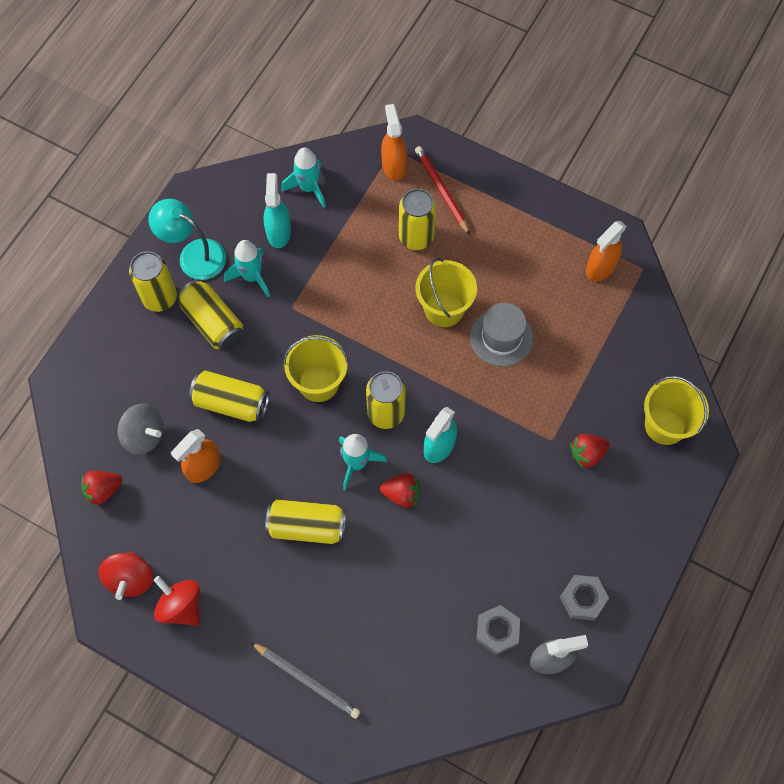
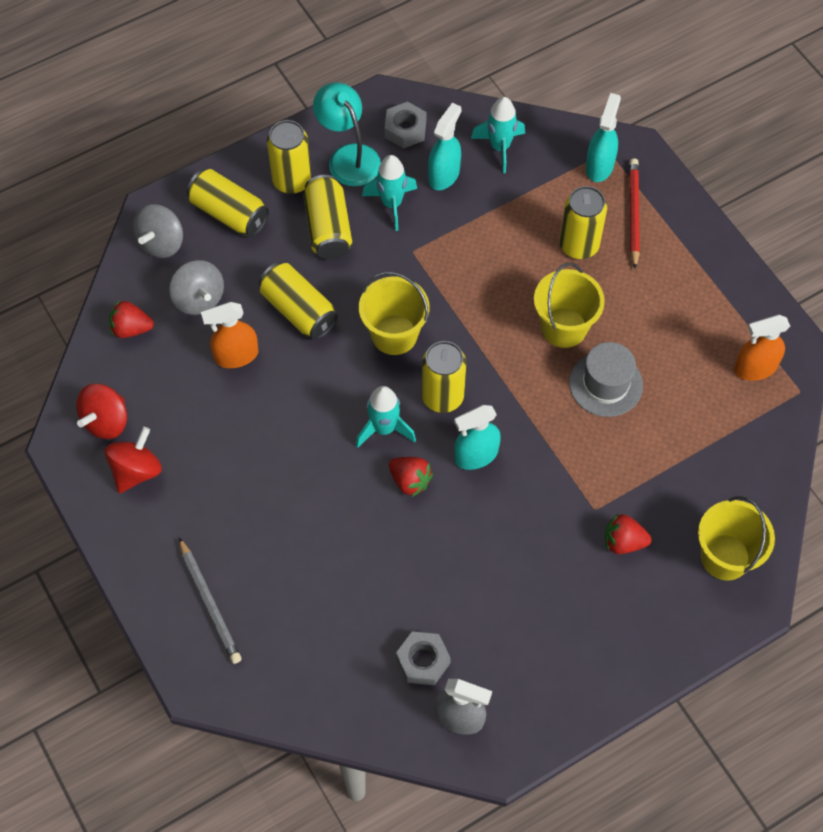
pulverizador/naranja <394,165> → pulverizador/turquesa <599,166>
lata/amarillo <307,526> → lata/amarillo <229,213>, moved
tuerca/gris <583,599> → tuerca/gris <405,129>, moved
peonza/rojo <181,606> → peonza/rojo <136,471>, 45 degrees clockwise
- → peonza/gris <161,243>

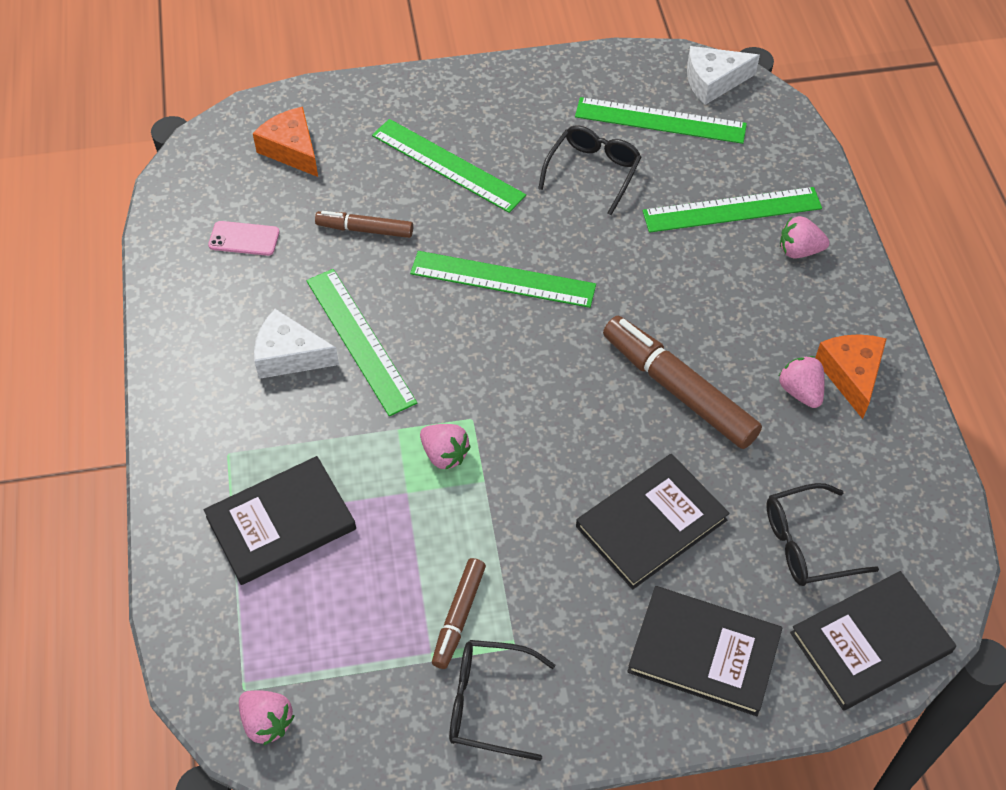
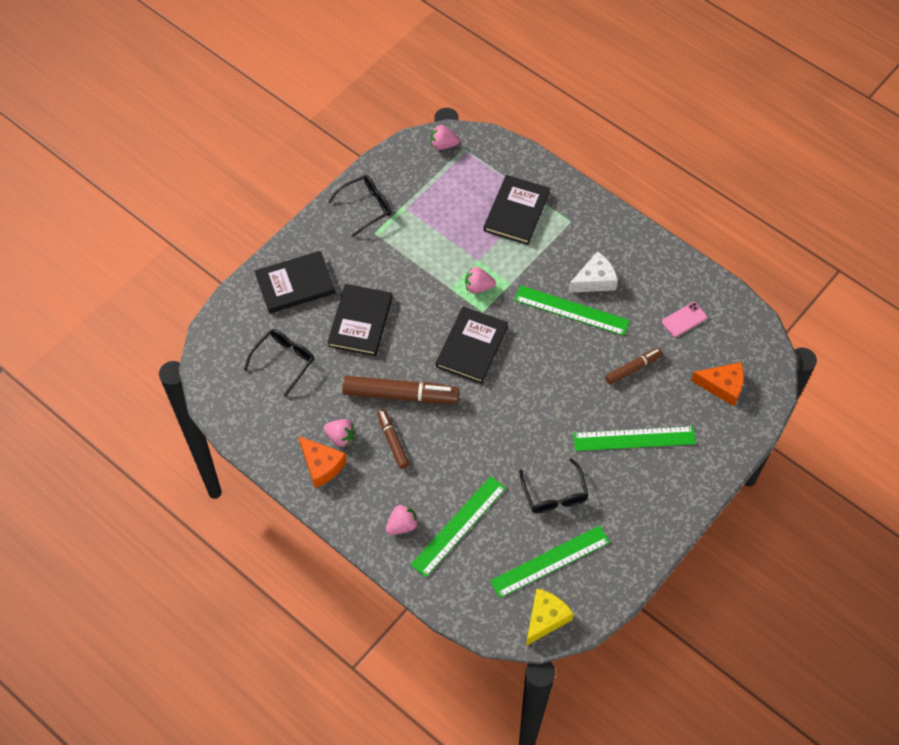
queso/blanco <713,81> → queso/amarillo <545,618>
regla/verde <502,279> → -
rotulador/marrón <459,617> → rotulador/marrón <392,441>, moved
libro/negro <870,642> → libro/negro <472,346>, moved

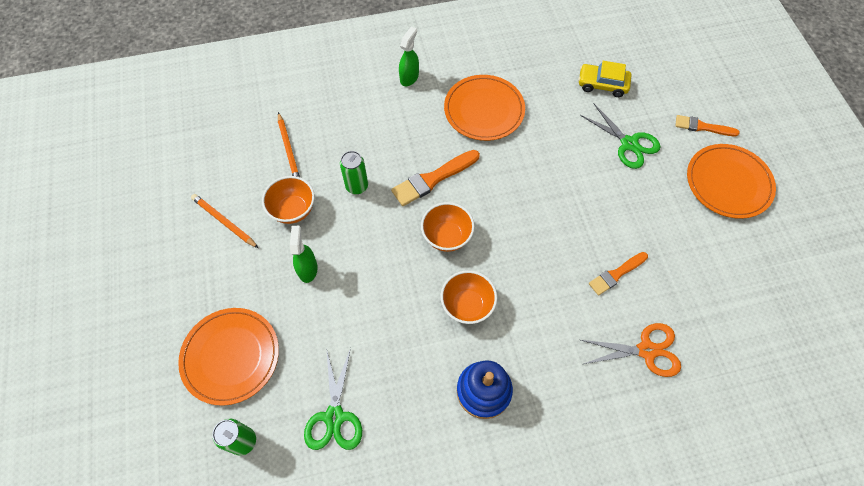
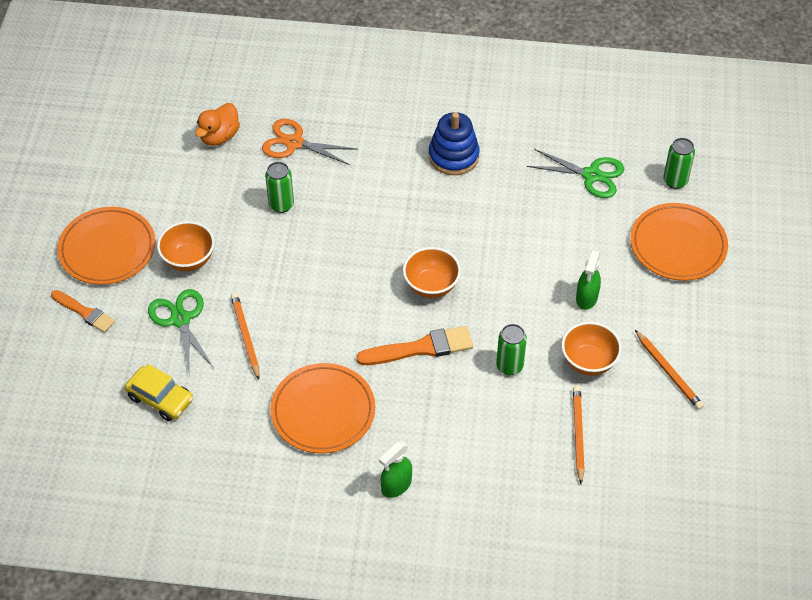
pincel/naranja <616,274> → lata/verde <281,205>
cuenco/naranja <467,305> → cuenco/naranja <188,260>, moved
tijeras/verde <334,417> → tijeras/verde <591,175>, 90 degrees clockwise
- → pato/naranja <219,136>
- → lápiz/naranja <245,336>

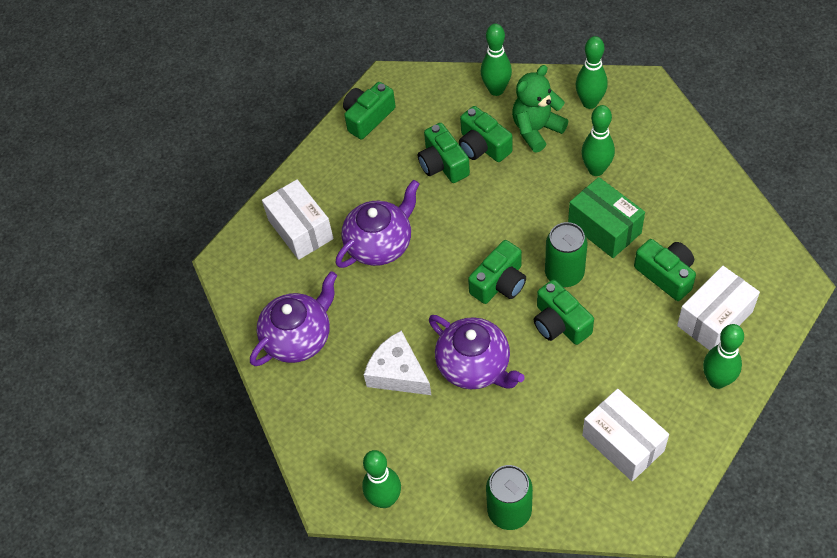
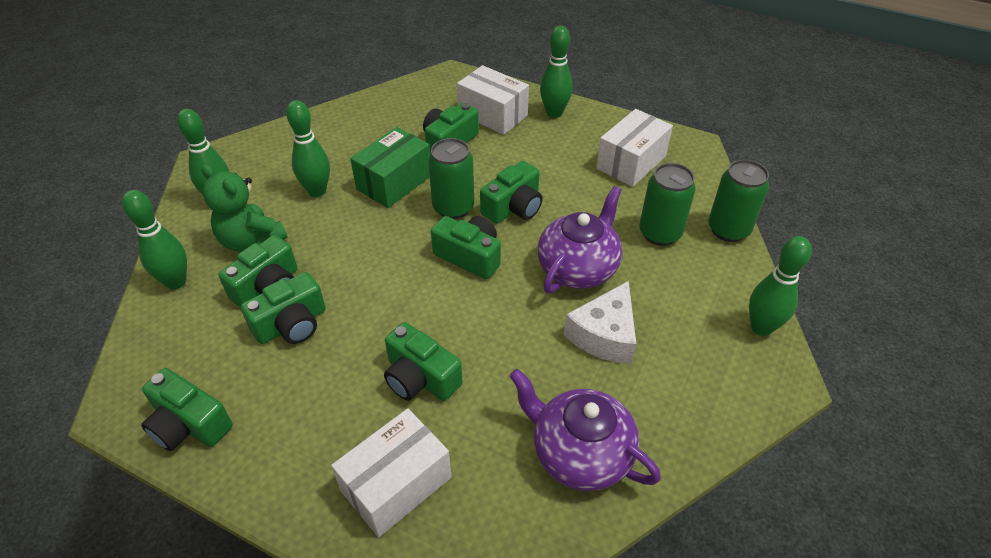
tetera/morado <380,244> → cámara/verde <420,378>
- → lata/verde <660,233>

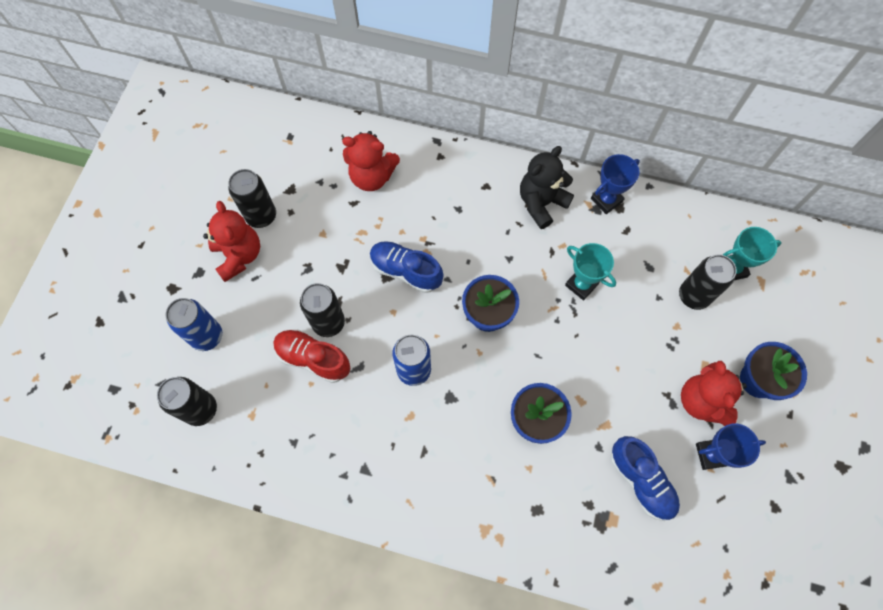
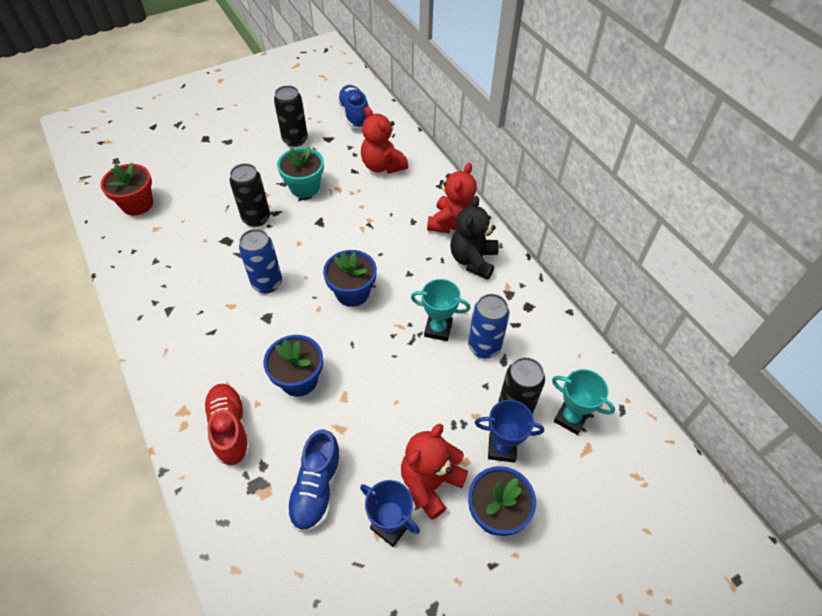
osito/negro <541,203> → osito/negro <473,260>, 75 degrees counterclockwise
trofeo/azul <606,200> → trofeo/azul <502,448>, moved
osito/rojo <239,256> → osito/rojo <452,223>, moved
zapato/azul <405,271> → zapato/azul <354,115>, moved
trofeo/turquesa <581,284> → trofeo/turquesa <438,329>, 75 degrees counterclockwise
lata/azul <207,336> → lata/azul <484,347>, moved
zapato/rojo <313,359> → zapato/rojo <230,428>, moved
lata/negro <201,409> → maceta/rojo <137,204>
- → maceta/turquesa <304,187>

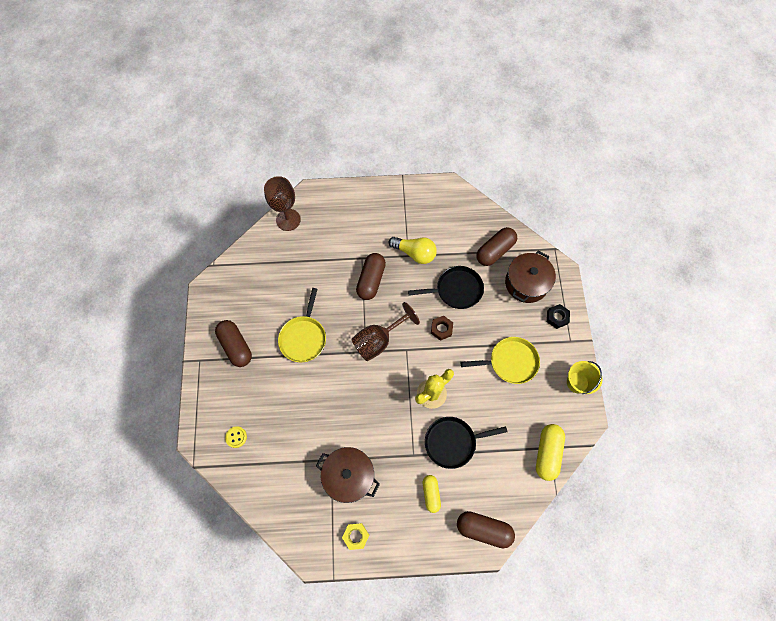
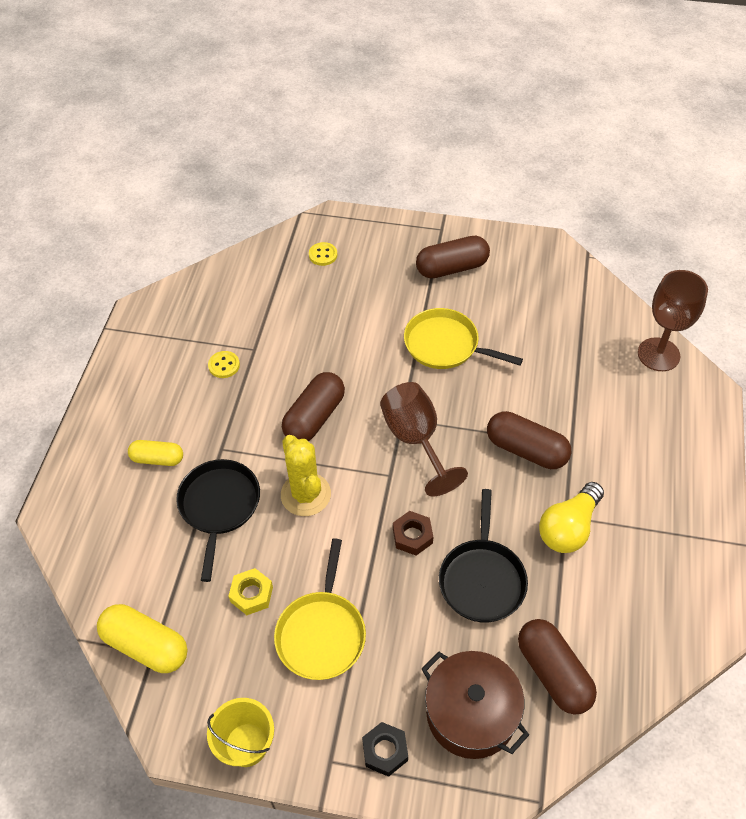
olla/marrón <349,476> → botón/amarillo <224,365>
cápsula/marrón <483,529> → cápsula/marrón <314,417>, moved
tuerca/amarillo <356,536> → tuerca/amarillo <251,594>, moved

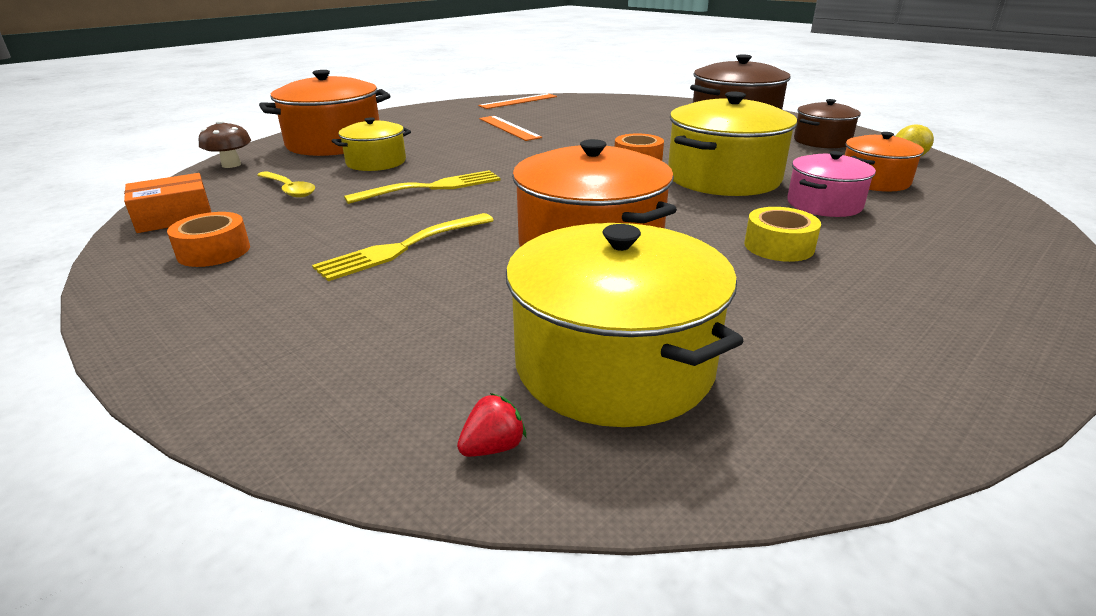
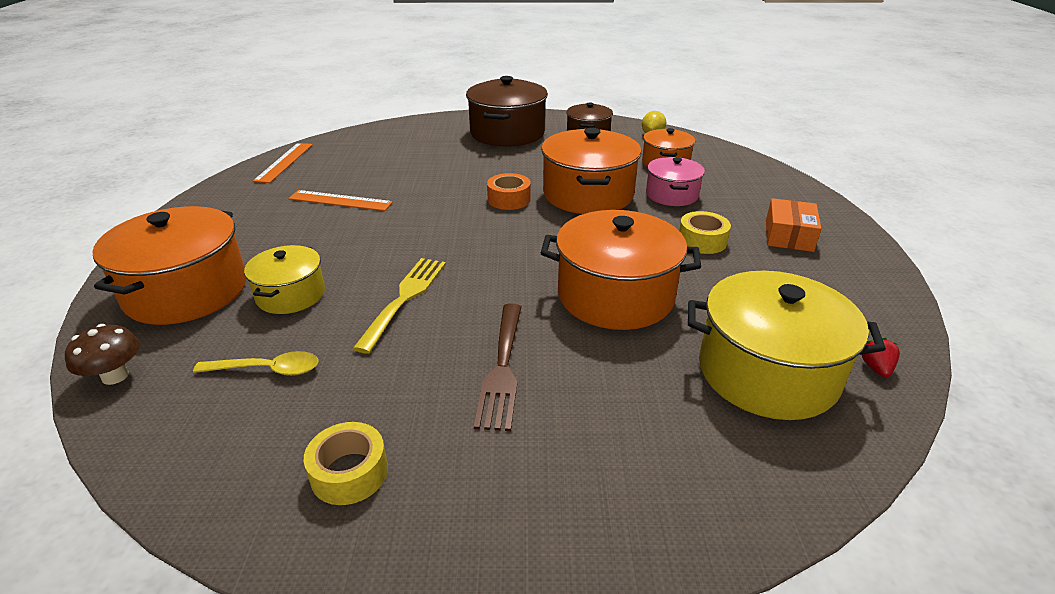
olla/amarillo <723,178> → olla/naranja <588,194>
caja/naranja <174,217> → caja/naranja <789,235>, moved
cinta adhesiva/naranja <214,251> → cinta adhesiva/amarillo <349,472>
tenedor/amarillo <402,248> → tenedor/marrón <502,369>
fresa/rojo <493,447> → fresa/rojo <876,368>, moved

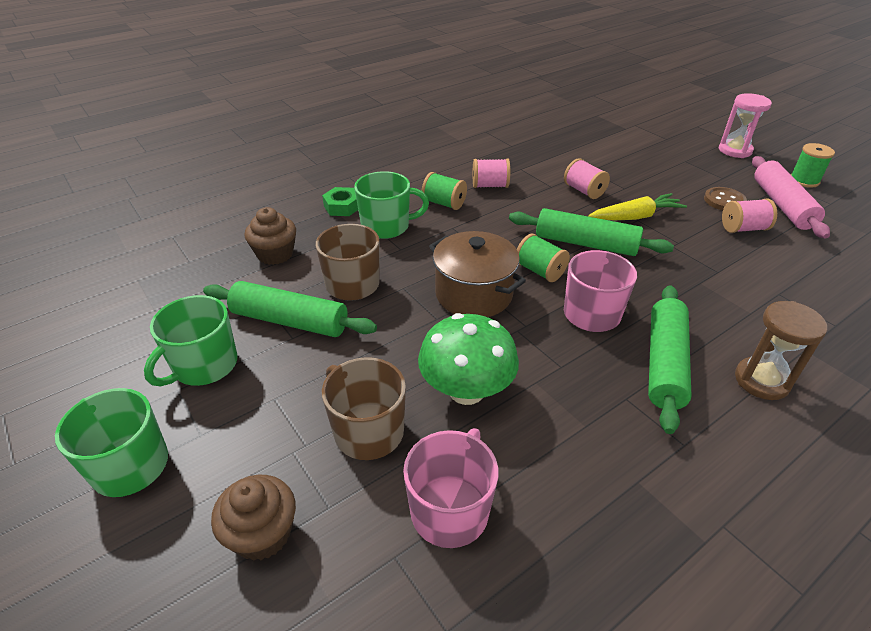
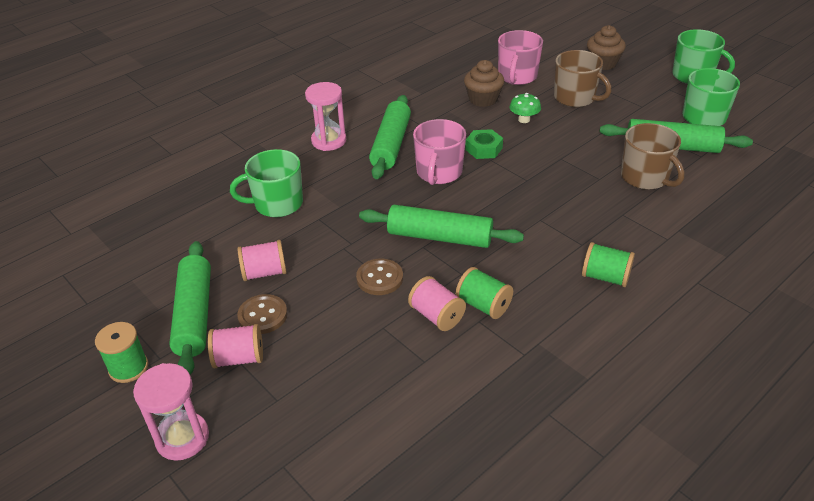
rodillo/rosa <782,205> → rodillo/verde <194,315>
carrete/rosa <490,186> → carrete/rosa <239,358>, moved
taza/verde <386,226> → taza/verde <277,204>, moved
tuerca/verde <342,207> → tuerca/verde <483,149>, moved
zanahoria/amarillo <636,217> → botón/marrón <379,278>
magdalena/marrón <275,254> → magdalena/marrón <483,99>, moved
olla/marrón <473,294> → -
carrete/verde <539,271> → carrete/verde <483,305>, moved
reloj de arena/marrón <761,381> → reloj de arena/rosa <329,141>
seta/verde <466,390> → seta/verde <524,120>, x0.50

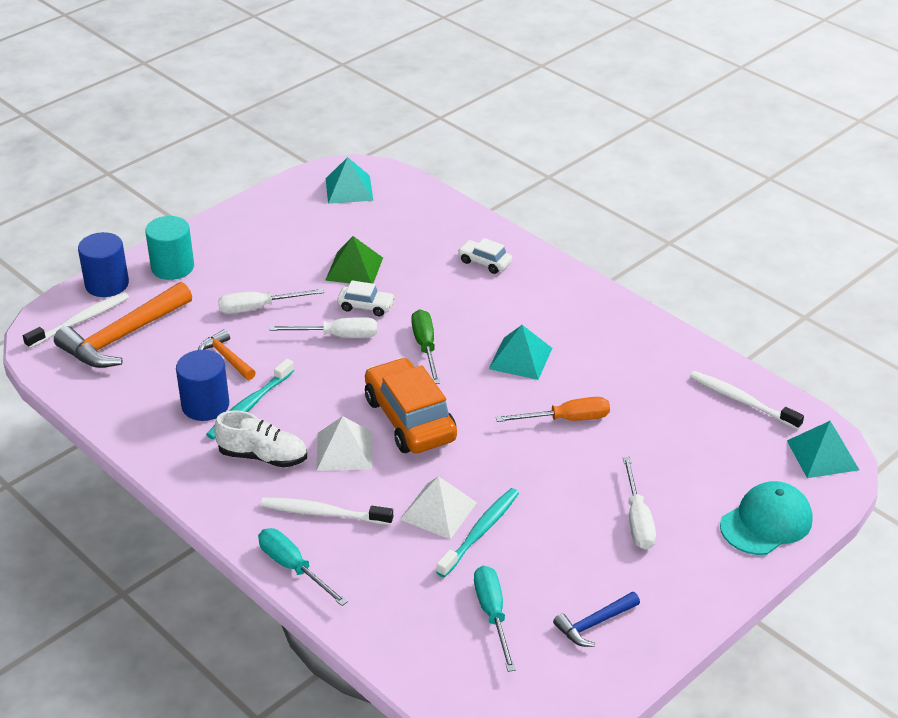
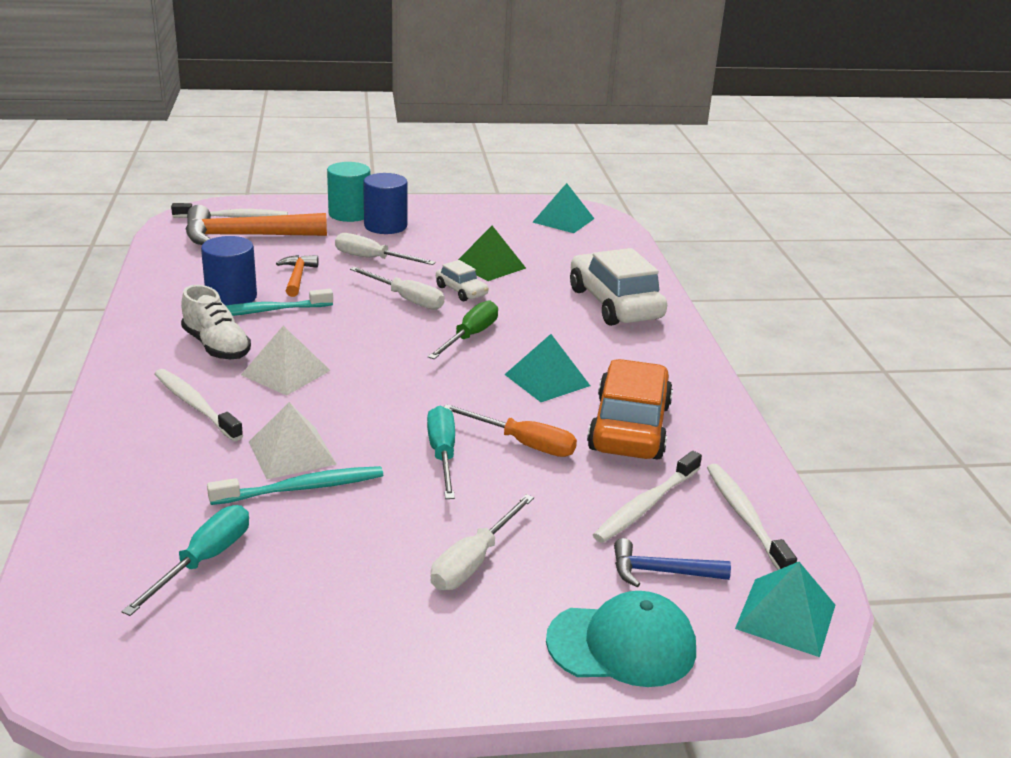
cilindro/azul <107,284> → cilindro/azul <385,226>, moved
coche/blanco <484,262> → coche/blanco <614,304>, x2.05
coche/naranja <409,419> → coche/naranja <629,427>, moved
destornillador/turquesa <293,567> → destornillador/turquesa <442,454>, moved
martillo/azul <594,624> → martillo/azul <660,572>, moved
- → cepillo de dientes/blanco <646,505>

